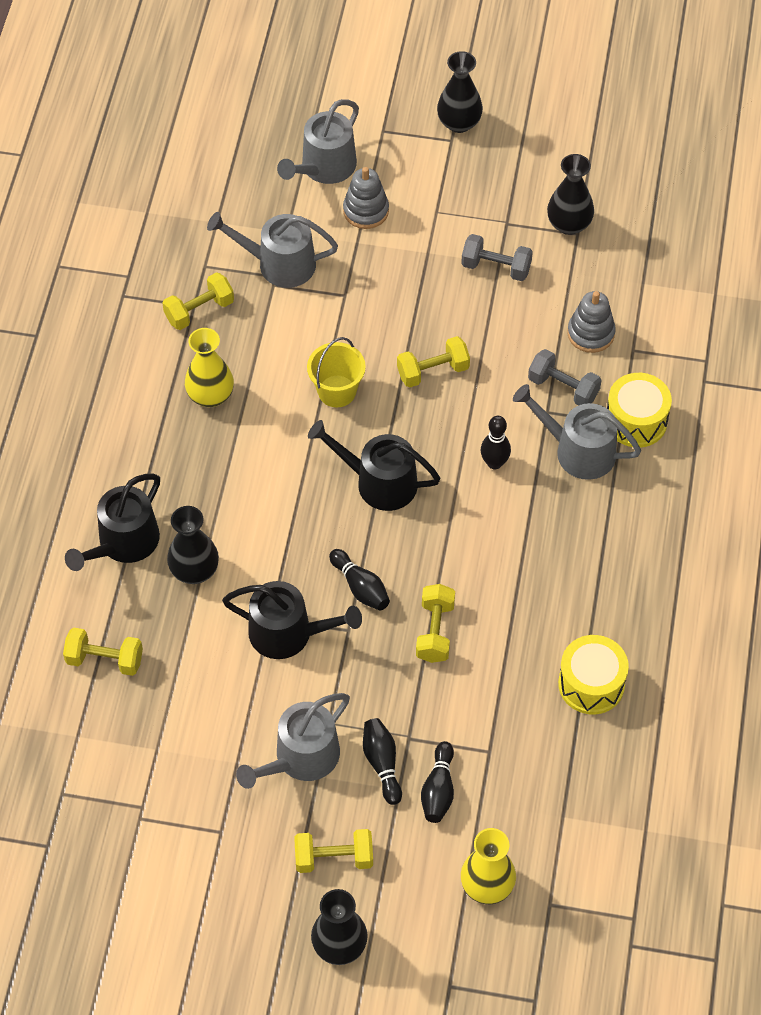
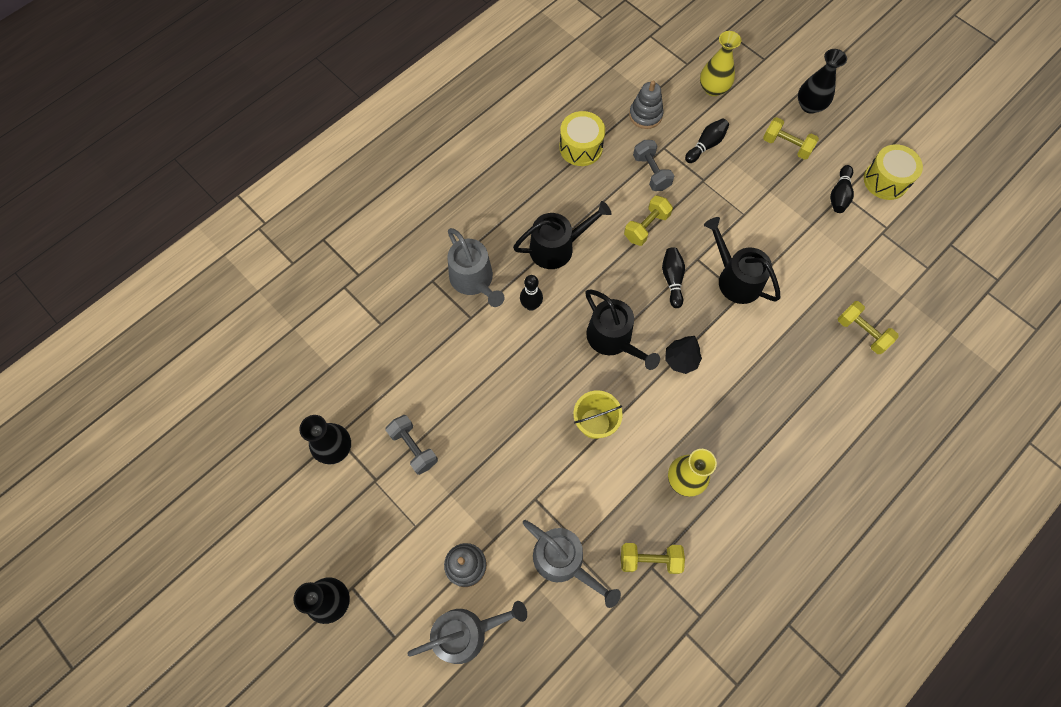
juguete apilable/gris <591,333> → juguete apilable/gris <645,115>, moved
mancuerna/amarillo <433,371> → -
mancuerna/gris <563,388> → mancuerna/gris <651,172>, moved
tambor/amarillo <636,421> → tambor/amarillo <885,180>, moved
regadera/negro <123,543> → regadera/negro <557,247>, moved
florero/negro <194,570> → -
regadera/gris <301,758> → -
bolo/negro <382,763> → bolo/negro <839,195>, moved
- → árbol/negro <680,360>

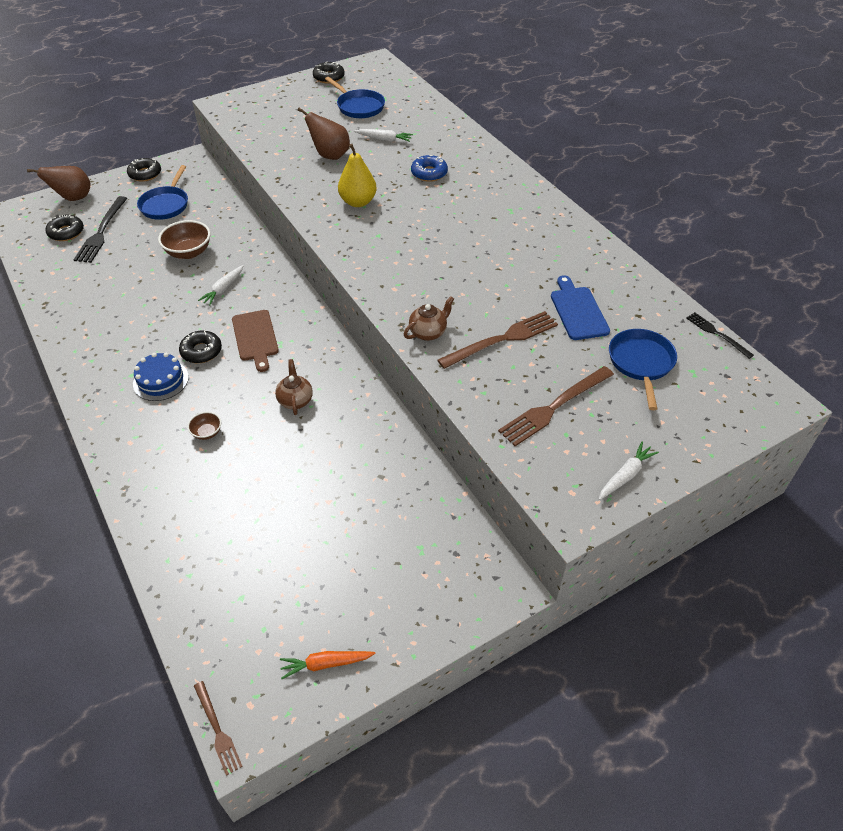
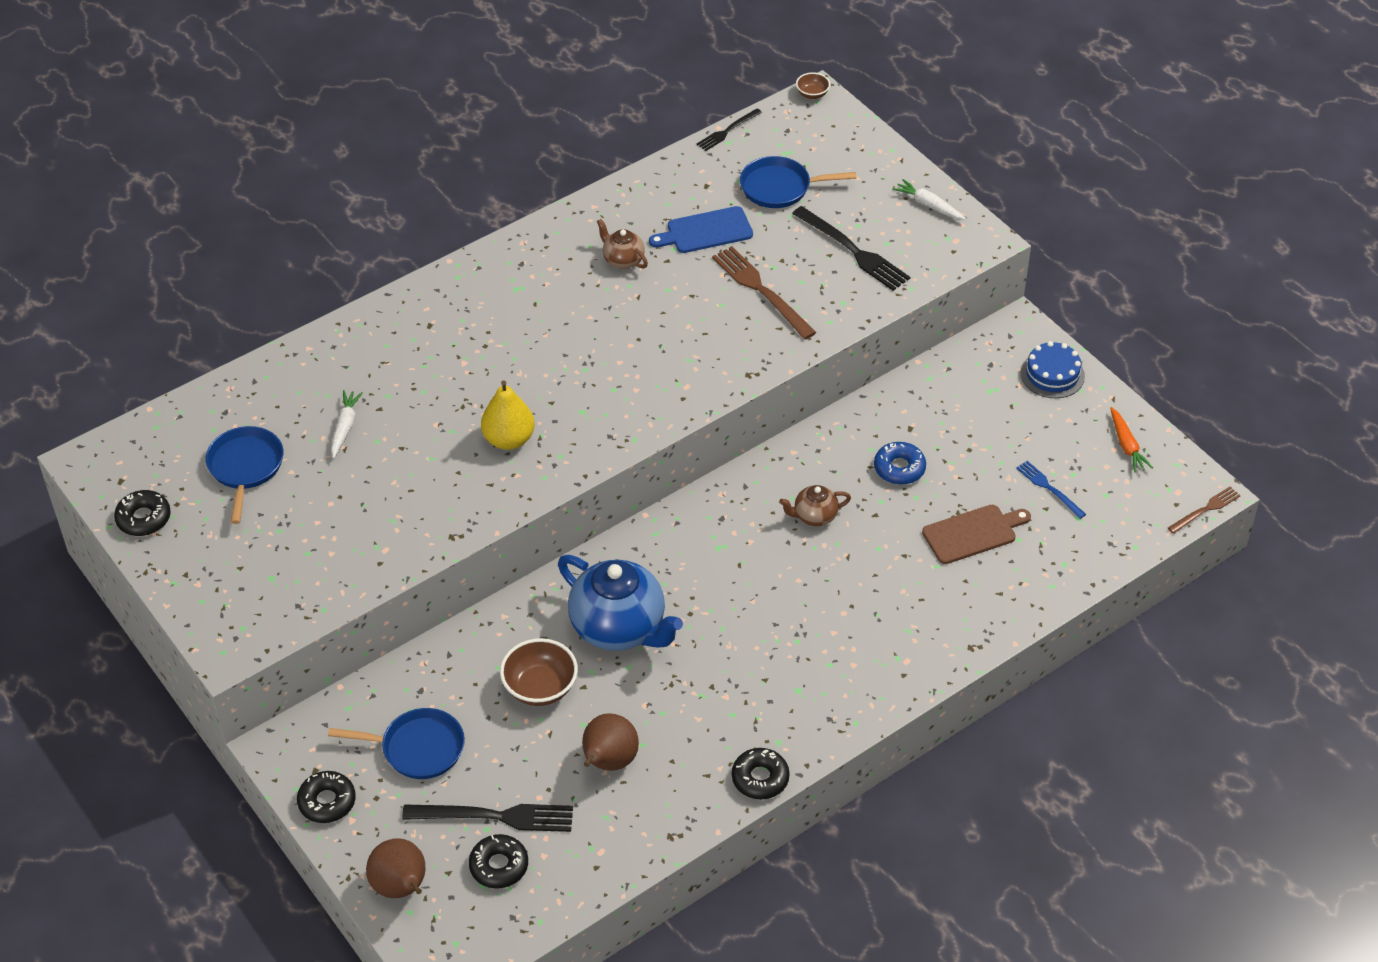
sartén/azul <358,106> → sartén/azul <245,468>, 45 degrees counterclockwise
pera/marrón <330,155> → pera/marrón <608,762>, moved
rosquilla/azul <429,173> → rosquilla/azul <899,468>, moved
zanahoria/blanco <223,289> → tetera/azul <620,628>
tetera/marrón <428,332> → tetera/marrón <622,260>, moved
tabla de cortar/marrón <255,338> → tabla de cortar/marrón <973,533>, moved
rosquilla/negro <201,351> → rosquilla/negro <760,778>, moved
tarta/azul <161,380> → tarta/azul <1052,374>, moved
tenedor/marrón <554,407> → tenedor/negro <853,250>
cuenco/marrón <207,432> → cuenco/marrón <812,94>, moved
- → tenedor/azul <1049,488>

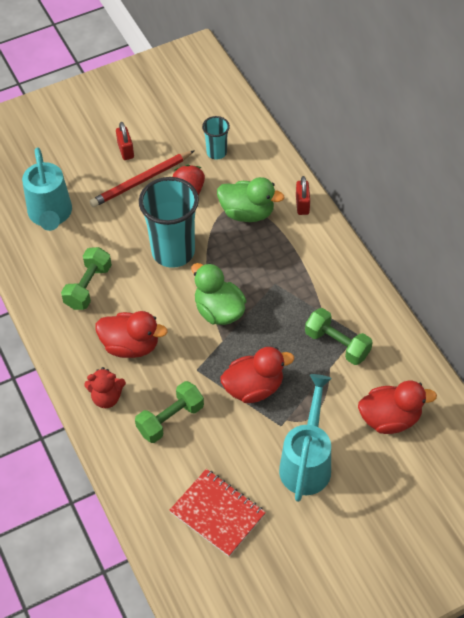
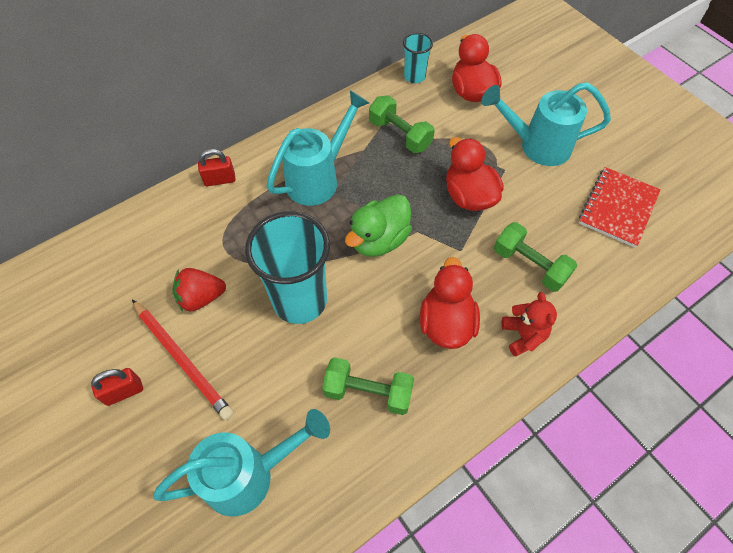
vaso/turquesa <216,152> → vaso/turquesa <414,77>, moved
pato/verde <247,213> → -
mancuerna/verde <337,344> → mancuerna/verde <400,135>, 75 degrees counterclockwise
- → regadera/turquesa <319,178>

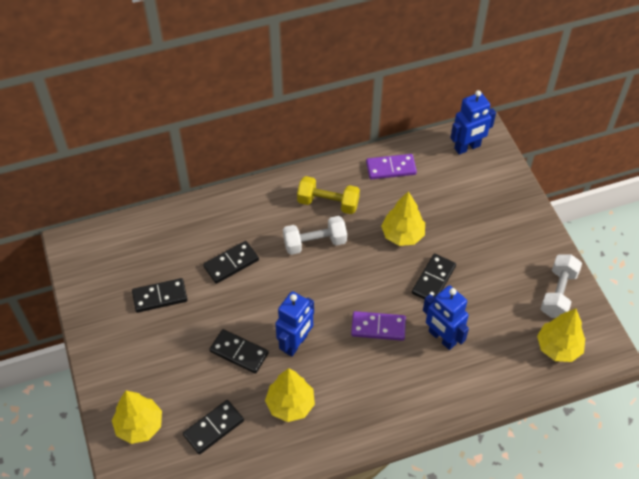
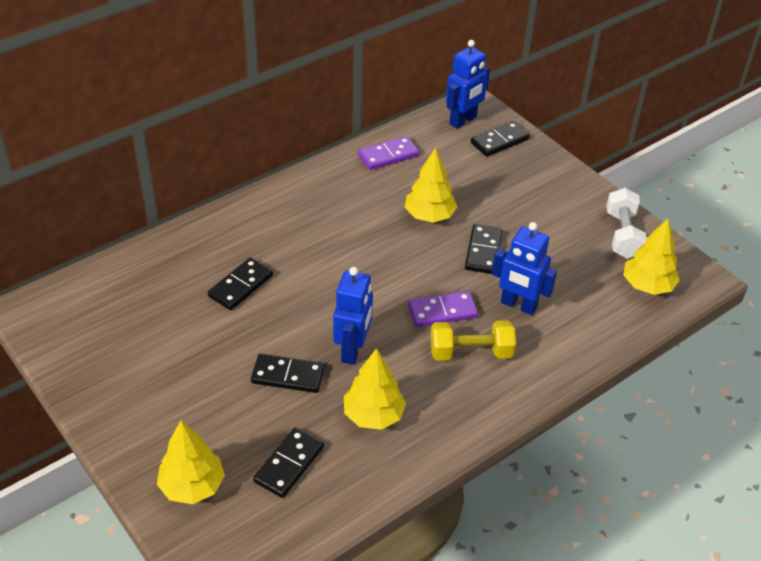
mancuerna/amarillo <328,203> → mancuerna/amarillo <471,352>, moved
mancuerna/blanco <315,243> → -
ficha de dominó/negro <160,296> → ficha de dominó/negro <499,141>, moved

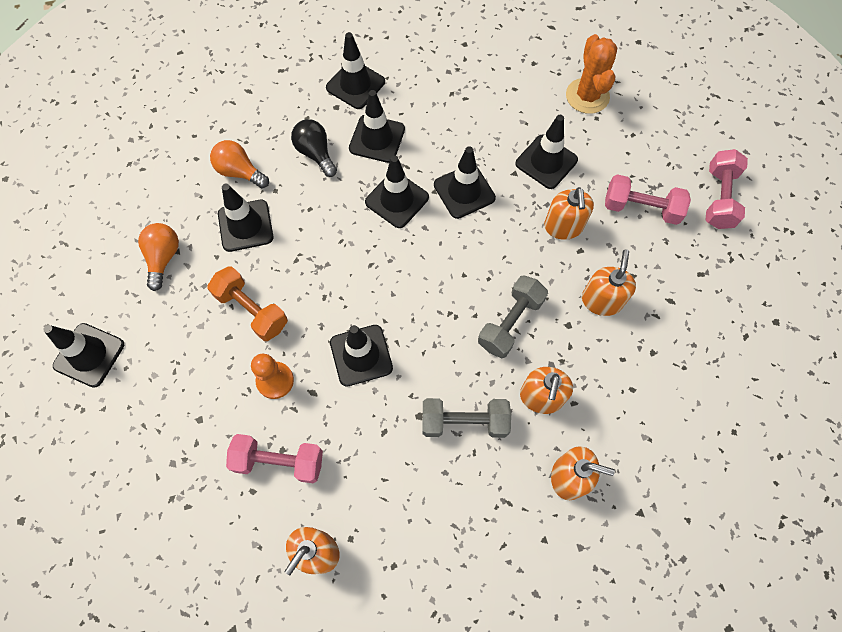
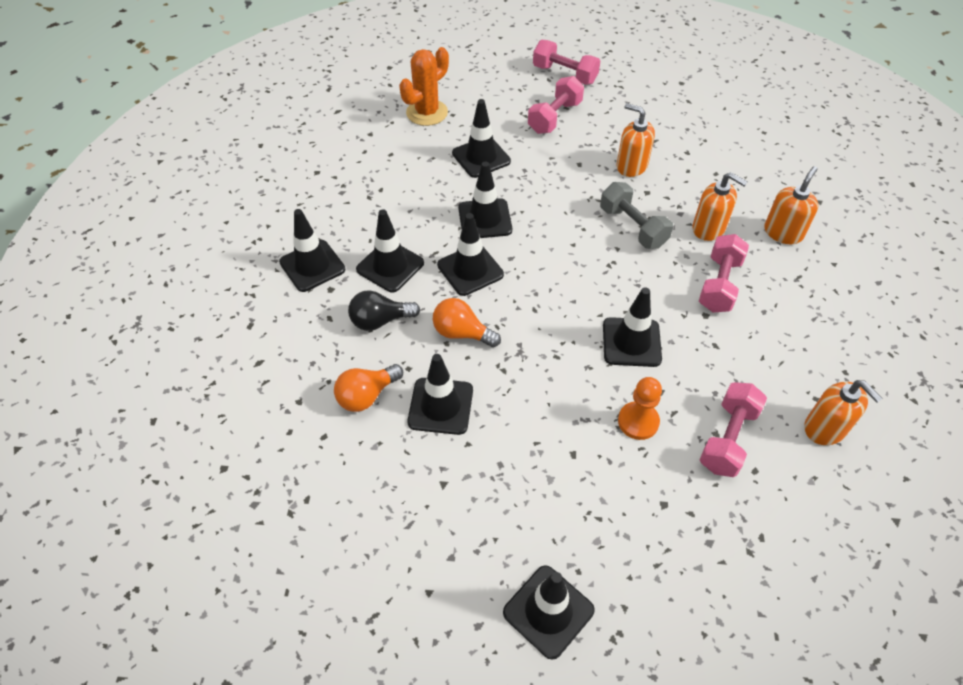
cactus/naranja <587,96> → cactus/naranja <427,113>, 60 degrees counterclockwise
dispensador de jabón/naranja <563,227> → -
bombilla/naranja <163,258> → bombilla/naranja <462,333>, moved
mancuerna/naranja <252,310> → -
mancuerna/gris <464,422> → mancuerna/rosa <719,284>

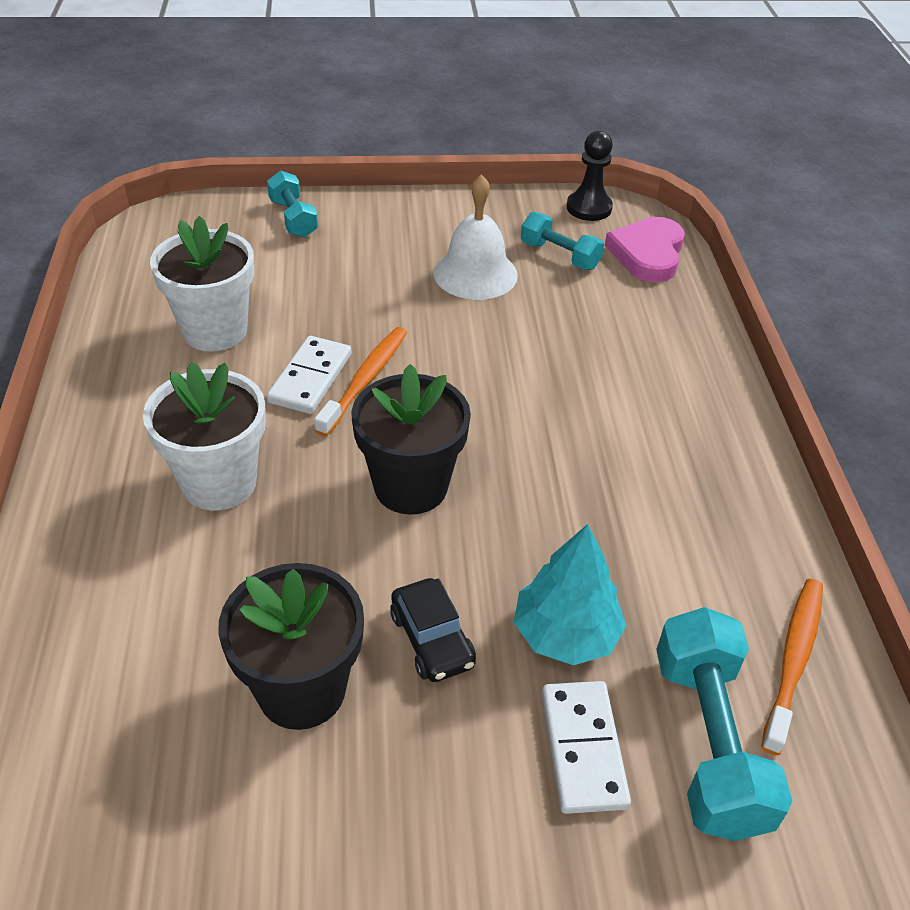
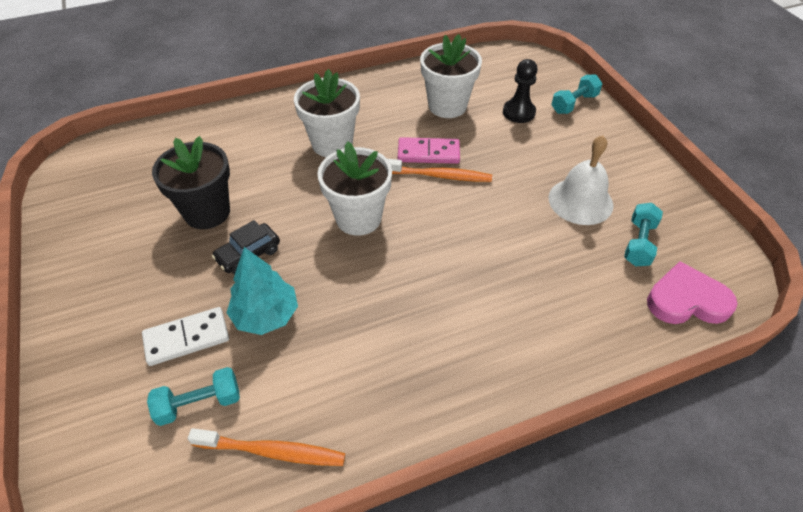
peón/negro <589,208> → peón/negro <518,112>, moved
ficha de dominó/blanco <310,378> → ficha de dominó/rosa <428,153>
maceta/negro <410,486> → maceta/blanco <358,218>
mancuerna/turquesa <708,742> → mancuerna/turquesa <199,403>, x0.61

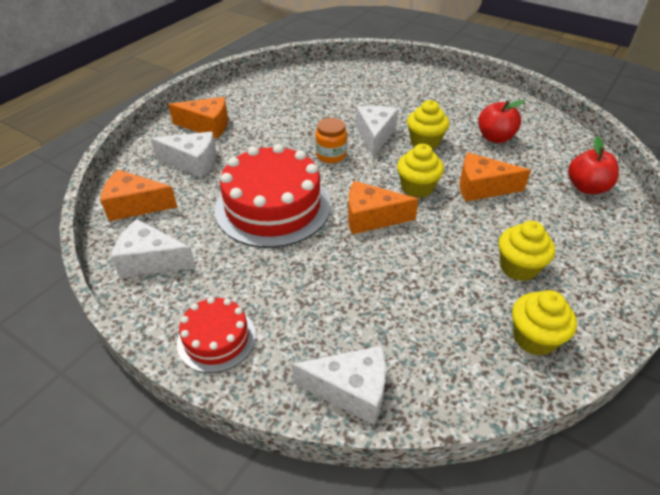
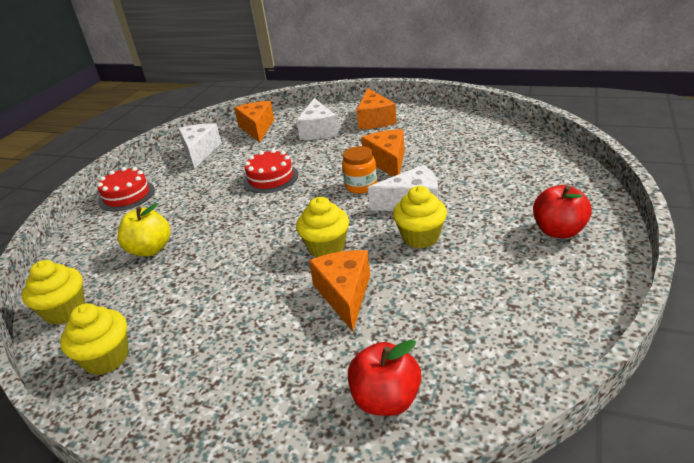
manzana/rojo <495,138> → manzana/rojo <558,231>, moved
tarta/rojo <273,207> → tarta/rojo <270,178>, x0.53
queso/naranja <371,218> → queso/naranja <388,162>, moved
magdalena/amarillo <518,267> → magdalena/amarillo <65,311>, moved
queso/blanco <351,390> → -
- → manzana/amarillo <150,249>

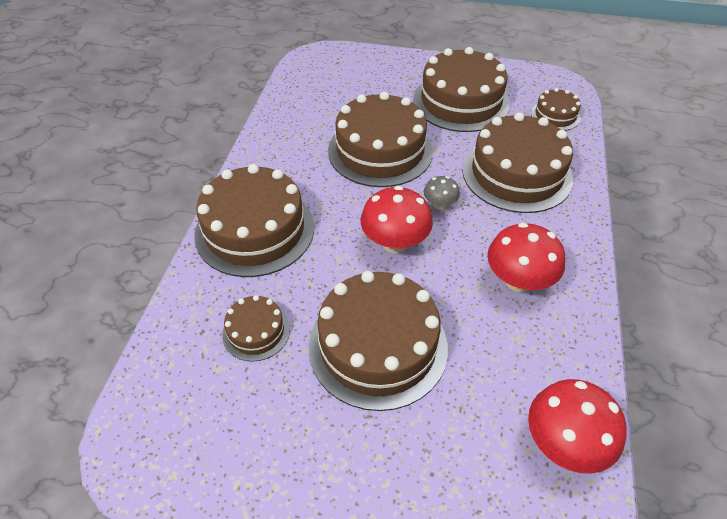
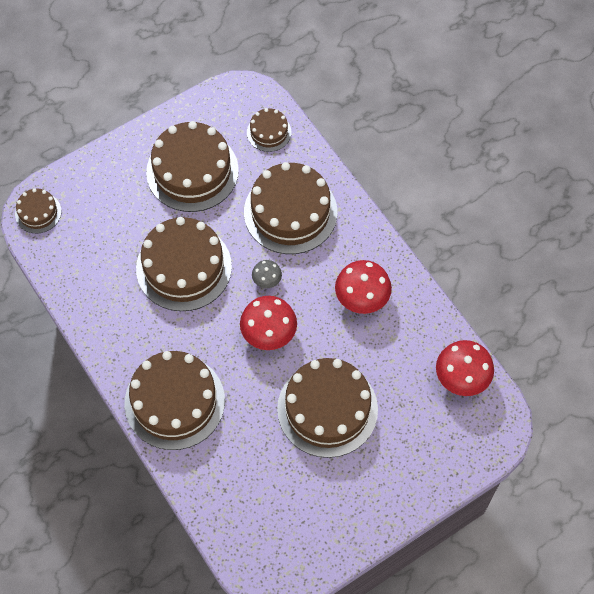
tarta/marrón <256,331> → tarta/marrón <38,212>, moved

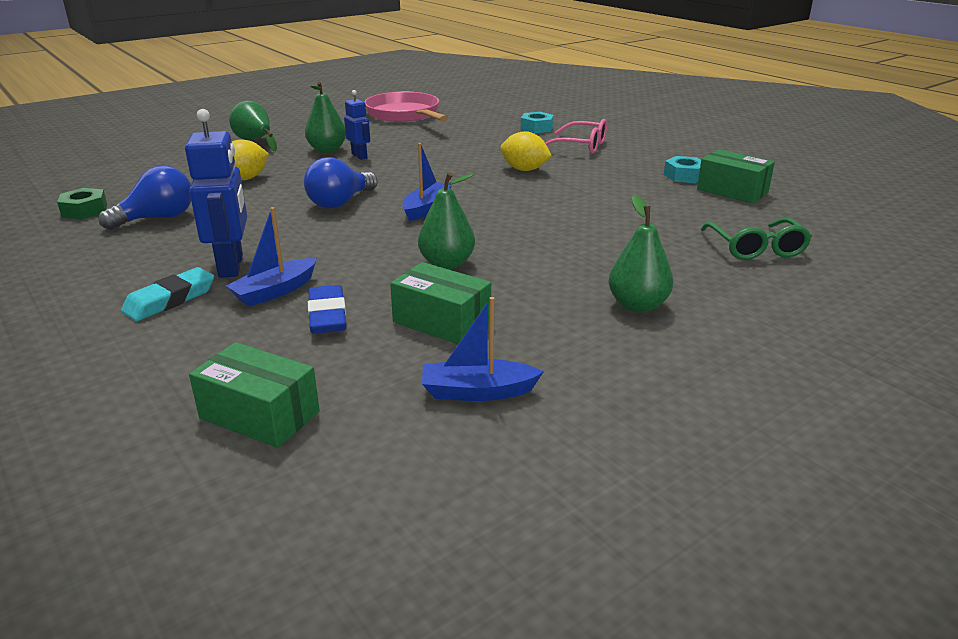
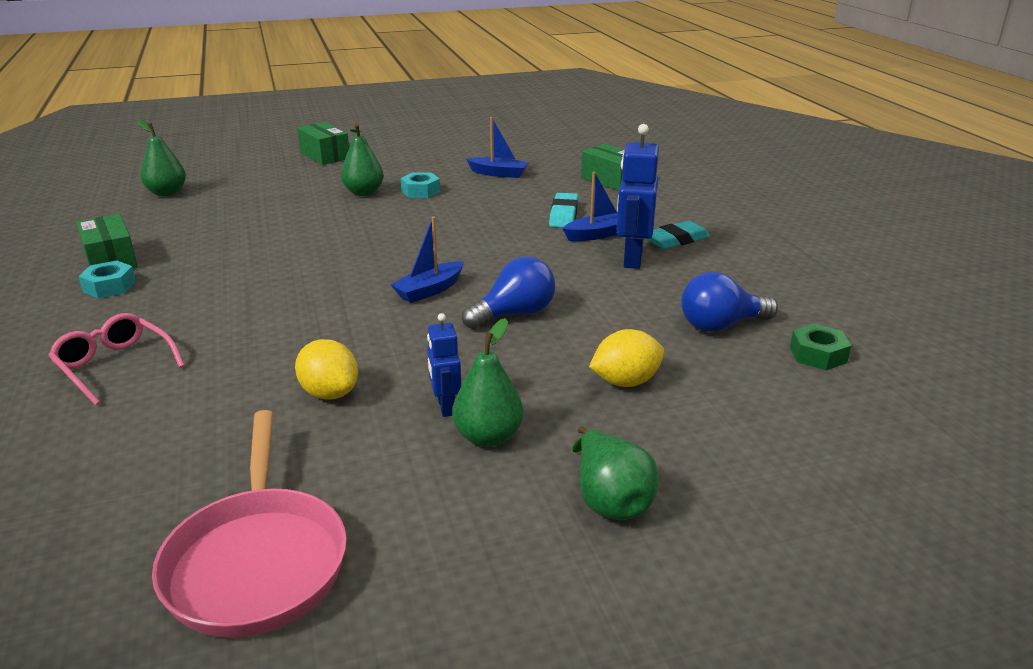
tuerca/turquesa <536,128> → tuerca/turquesa <420,191>, moved
limón/amarillo <524,170> → limón/amarillo <329,393>, moved
pera/verde <447,264> → pera/verde <167,193>, moved
gafas/verde <756,248> → -
caja/verde <441,322> → caja/verde <325,155>, moved
goma de borrar/azul <327,315> → goma de borrar/turquesa <564,215>

